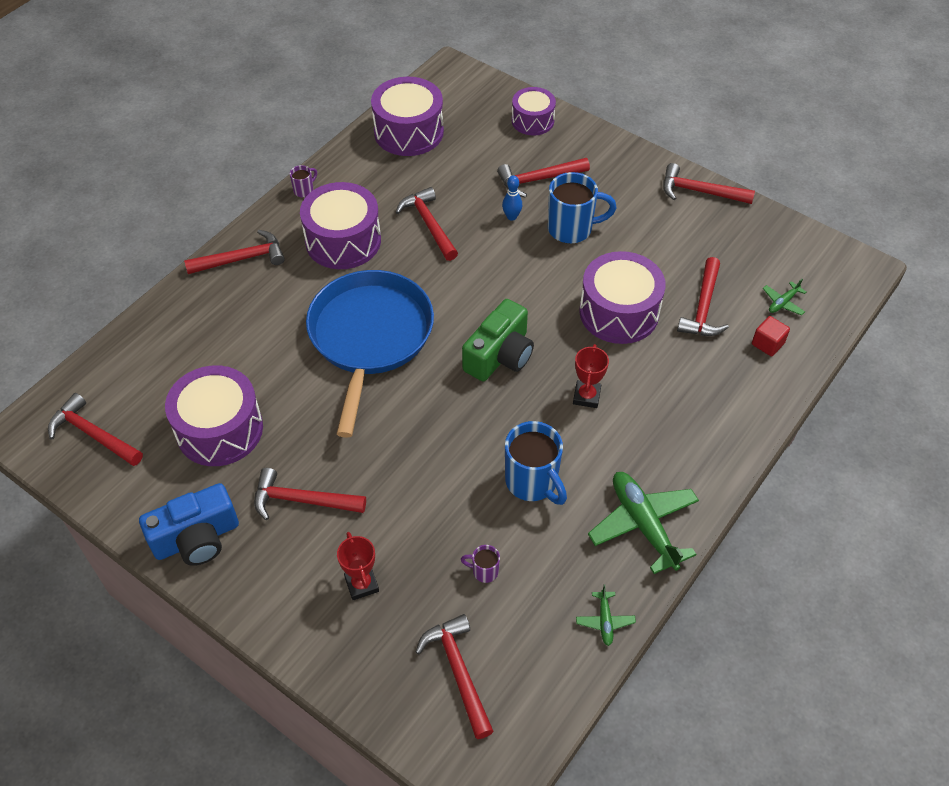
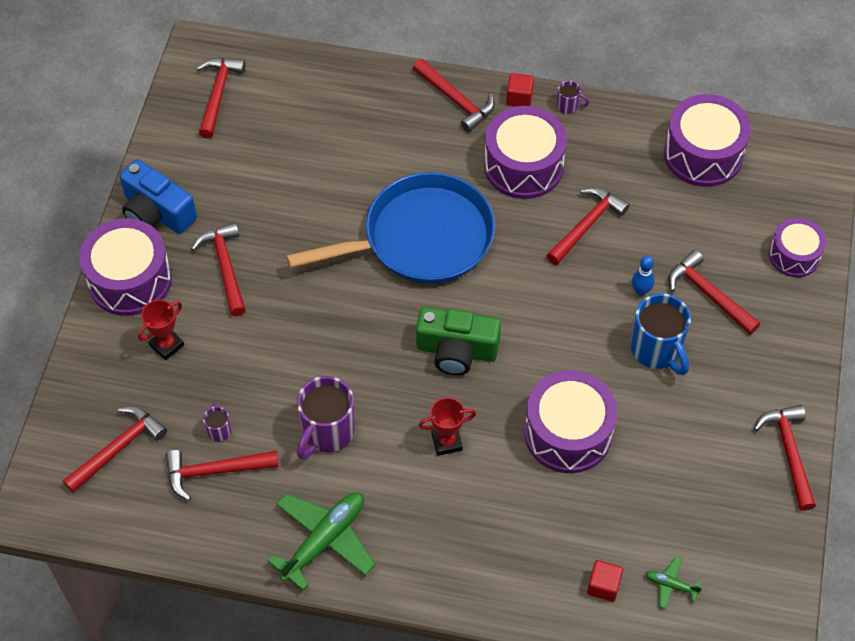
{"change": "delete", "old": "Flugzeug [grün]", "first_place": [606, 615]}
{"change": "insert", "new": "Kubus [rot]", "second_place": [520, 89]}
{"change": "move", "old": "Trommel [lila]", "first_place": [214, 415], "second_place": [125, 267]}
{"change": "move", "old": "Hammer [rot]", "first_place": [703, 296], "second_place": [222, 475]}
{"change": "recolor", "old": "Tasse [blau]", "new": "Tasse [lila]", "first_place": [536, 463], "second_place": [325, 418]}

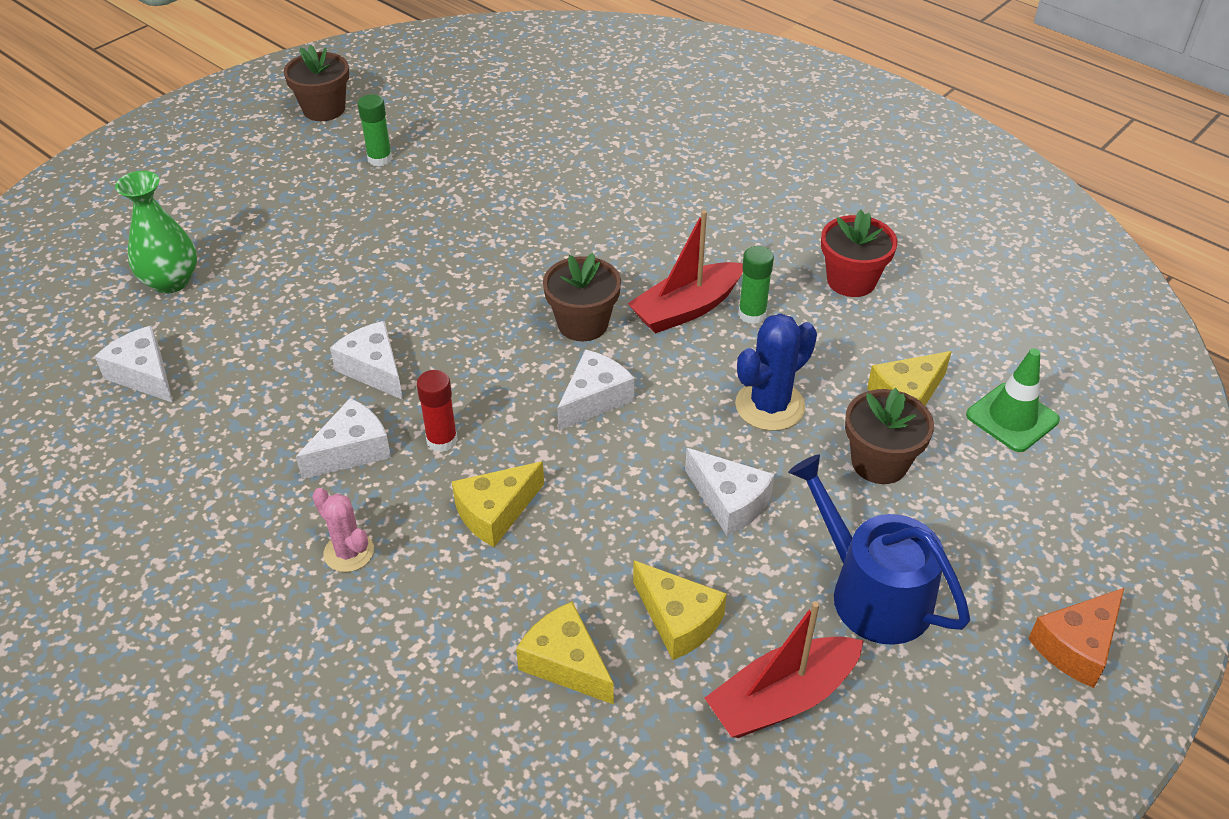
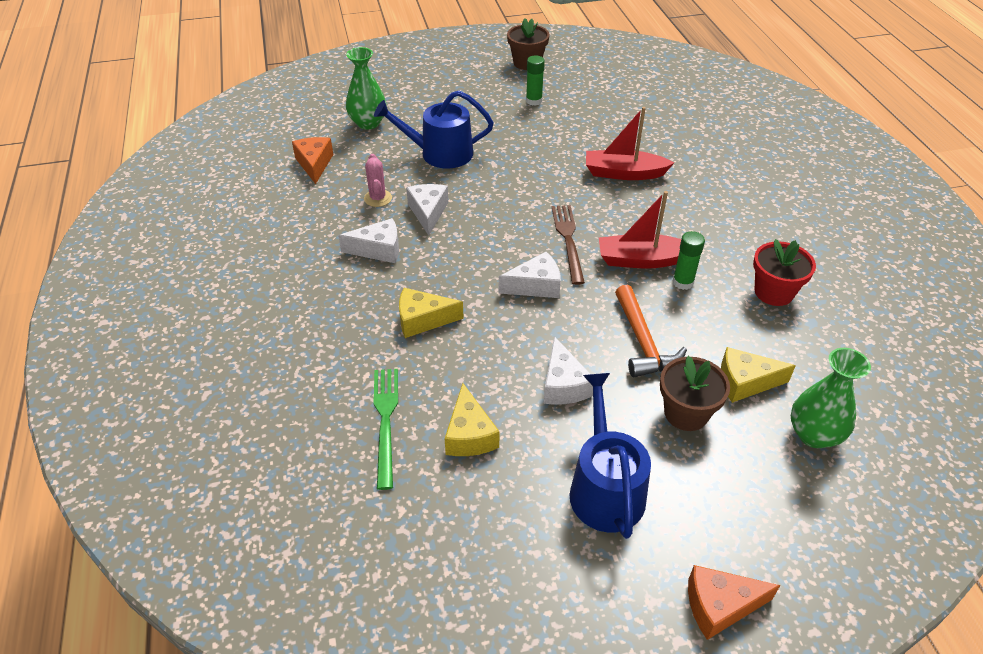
{"change": "delete", "old": "Klebestift [rot]", "first_place": [437, 411]}
{"change": "insert", "new": "Gießkanne [blau]", "second_place": [434, 129]}
{"change": "move", "old": "Kaktus [rosa]", "first_place": [343, 530], "second_place": [378, 180]}
{"change": "move", "old": "Boot [rot]", "first_place": [784, 669], "second_place": [630, 143]}
{"change": "replace", "old": "Käse [gelb]", "new": "Gabel [grün]", "first_place": [565, 652], "second_place": [386, 429]}
{"change": "replace", "old": "Blumentopf [braun]", "new": "Gabel [braun]", "first_place": [582, 297], "second_place": [568, 245]}
{"change": "replace", "old": "Kaktus [blau]", "new": "Hammer [orange]", "first_place": [776, 372], "second_place": [651, 331]}
{"change": "replace", "old": "Leitkegel [grün]", "new": "Vase [grün]", "first_place": [1013, 400], "second_place": [831, 398]}
{"change": "recolor", "old": "Käse [weiß]", "new": "Käse [orange]", "first_place": [133, 364], "second_place": [313, 160]}

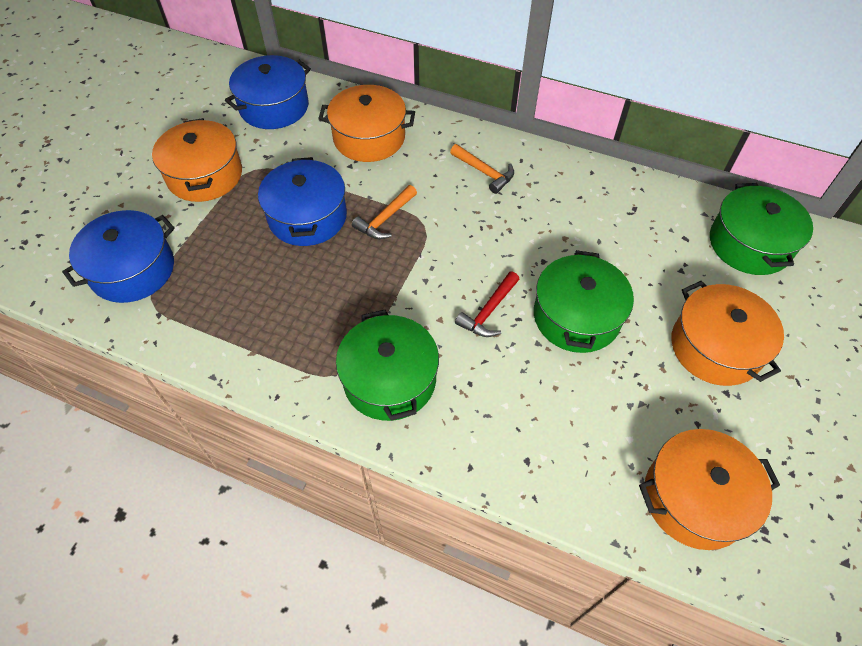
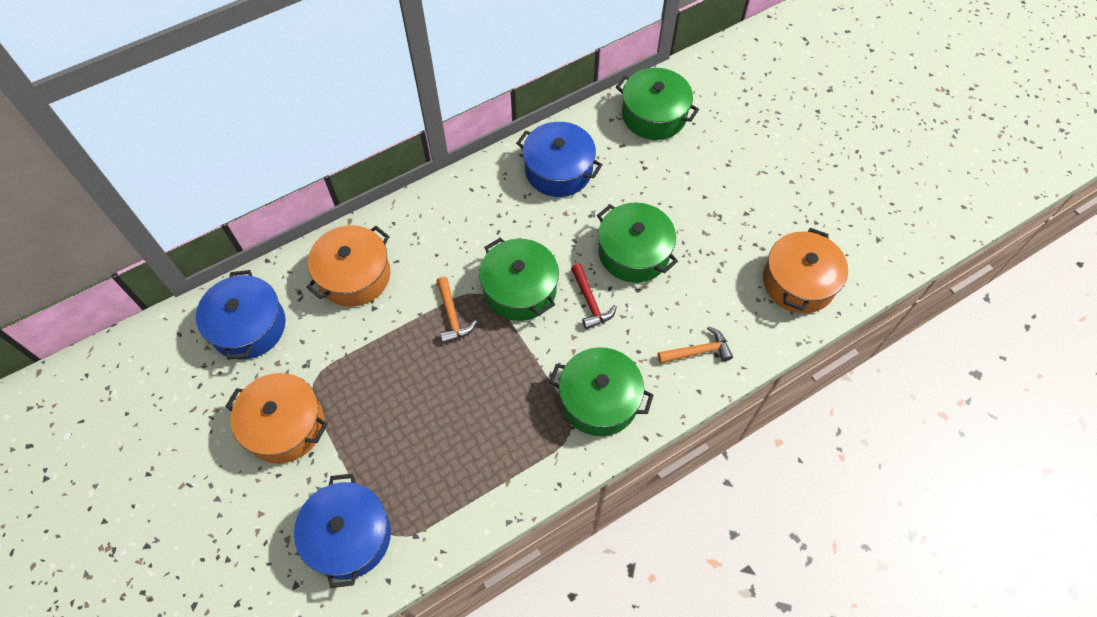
{"change": "delete", "old": "Kochtopf [orange]", "first_place": [727, 333]}
{"change": "insert", "new": "Kochtopf [grün]", "second_place": [519, 279]}
{"change": "move", "old": "Kochtopf [blau]", "first_place": [302, 201], "second_place": [559, 159]}
{"change": "move", "old": "Hammer [orange]", "first_place": [482, 169], "second_place": [695, 345]}

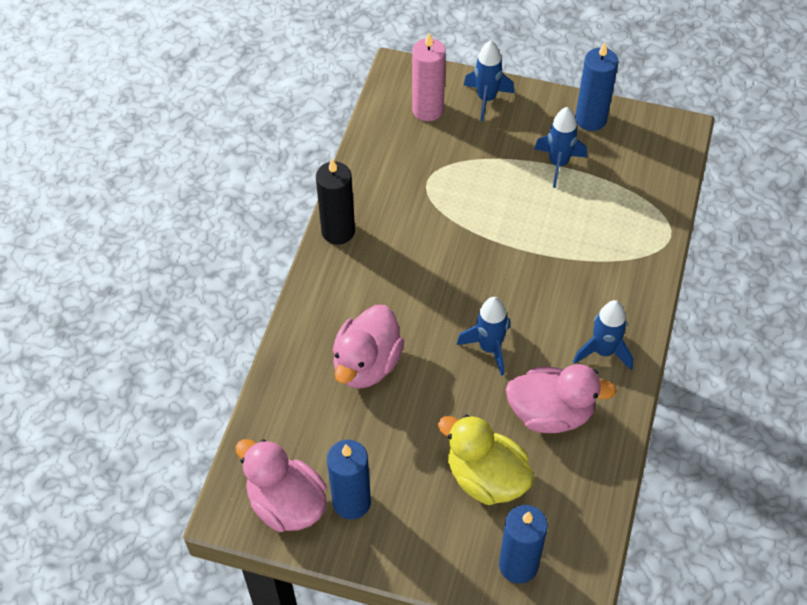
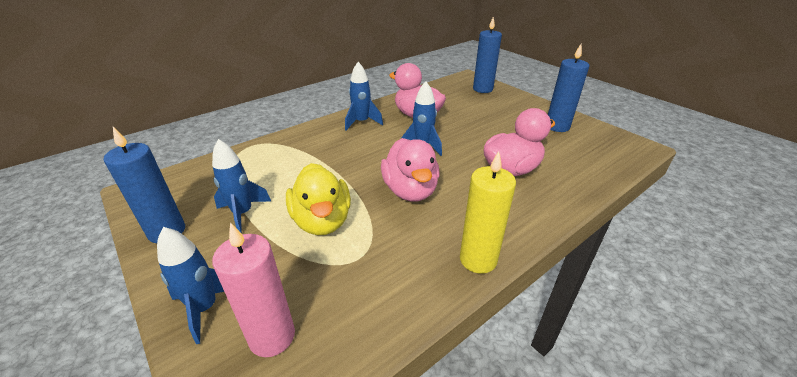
{"change": "move", "old": "Ente [rosa]", "first_place": [281, 485], "second_place": [410, 169]}
{"change": "move", "old": "Ente [gelb]", "first_place": [486, 460], "second_place": [318, 199]}
{"change": "recolor", "old": "Kerze [schwarz]", "new": "Kerze [gelb]", "first_place": [335, 202], "second_place": [488, 212]}

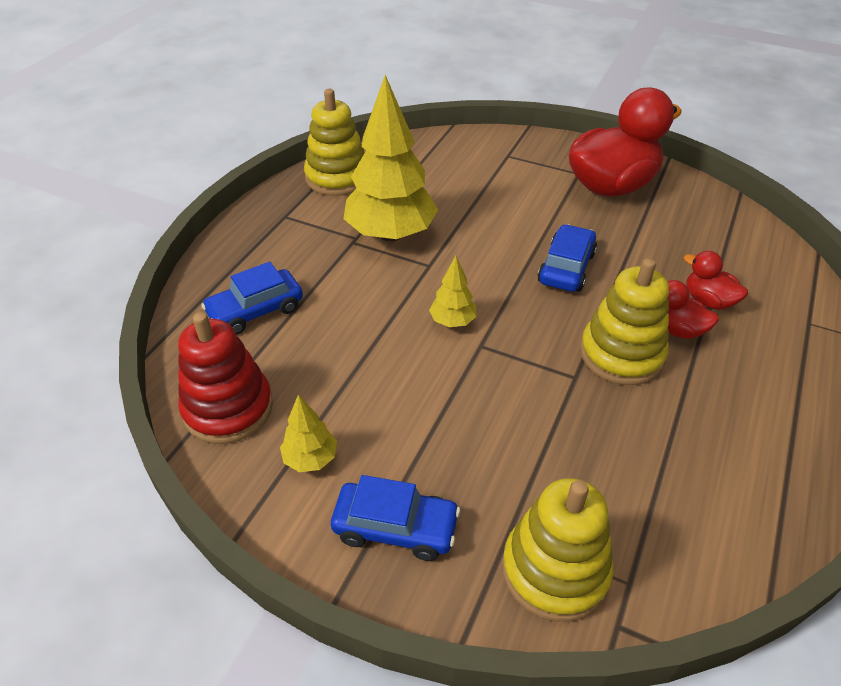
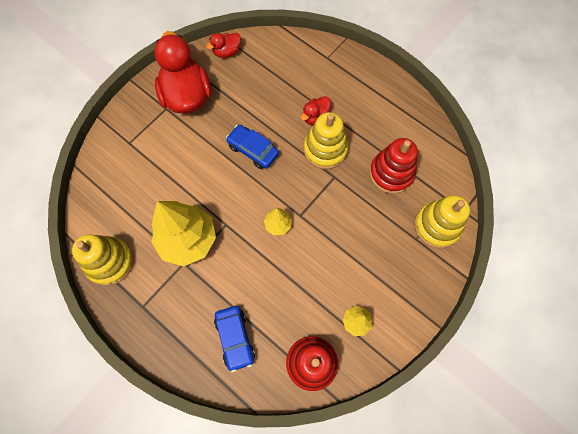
{"change": "delete", "old": "Auto [blau]", "first_place": [395, 518]}
{"change": "insert", "new": "Stapelspielzeug [rot]", "second_place": [394, 166]}
{"change": "move", "old": "Ente [rot]", "first_place": [716, 280], "second_place": [223, 45]}

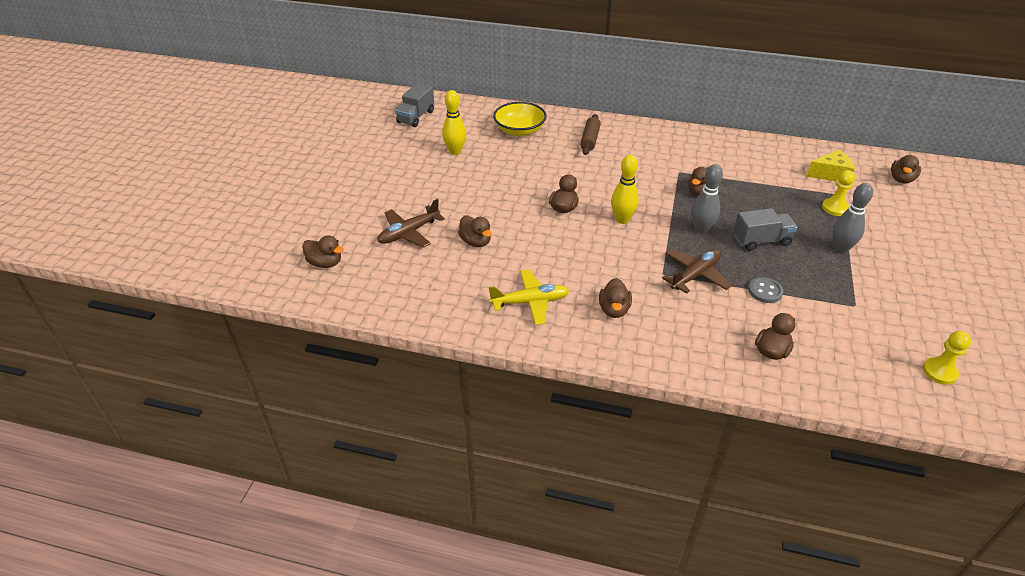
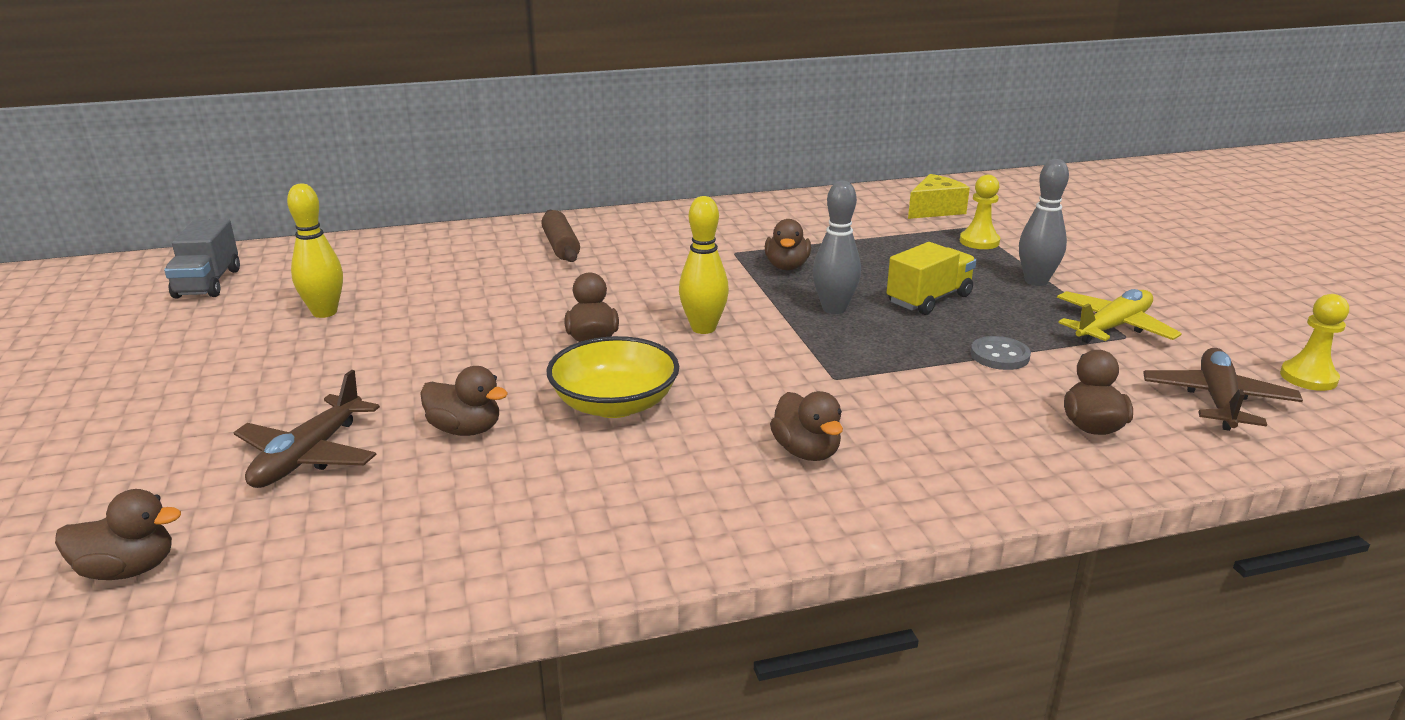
{"change": "delete", "old": "Ente [braun]", "first_place": [906, 169]}
{"change": "move", "old": "Flugzeug [gelb]", "first_place": [529, 297], "second_place": [1119, 316]}
{"change": "move", "old": "Schüssel [gelb]", "first_place": [520, 119], "second_place": [613, 377]}
{"change": "move", "old": "Flugzeug [braun]", "first_place": [697, 271], "second_place": [1223, 389]}
{"change": "recolor", "old": "Lastwagen [grau]", "new": "Lastwagen [gelb]", "first_place": [765, 229], "second_place": [931, 278]}

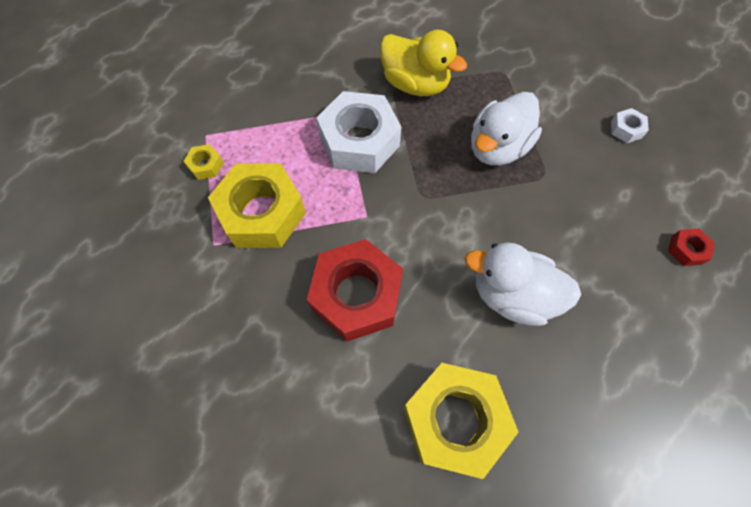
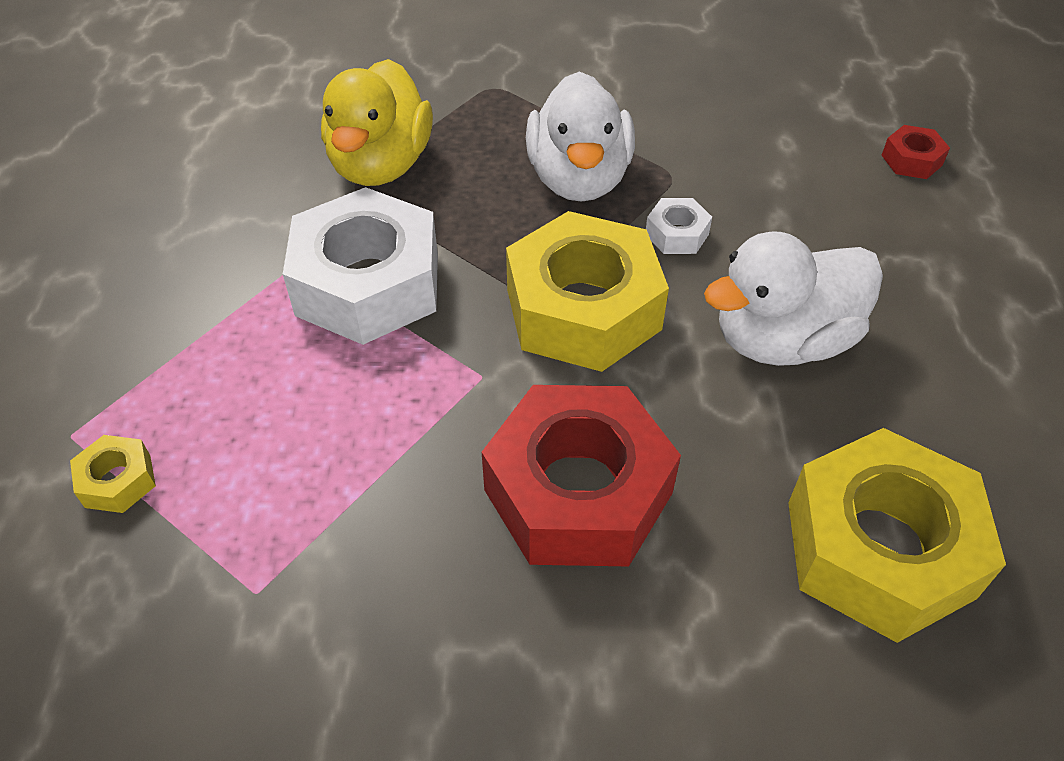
{"change": "move", "old": "Sechskantmutter [gelb]", "first_place": [257, 205], "second_place": [587, 291]}
{"change": "move", "old": "Sechskantmutter [weiß]", "first_place": [630, 125], "second_place": [679, 226]}
{"change": "rotate", "old": "Ente [gelb]", "first_place": [423, 63], "second_place": [377, 122], "degrees": 105}

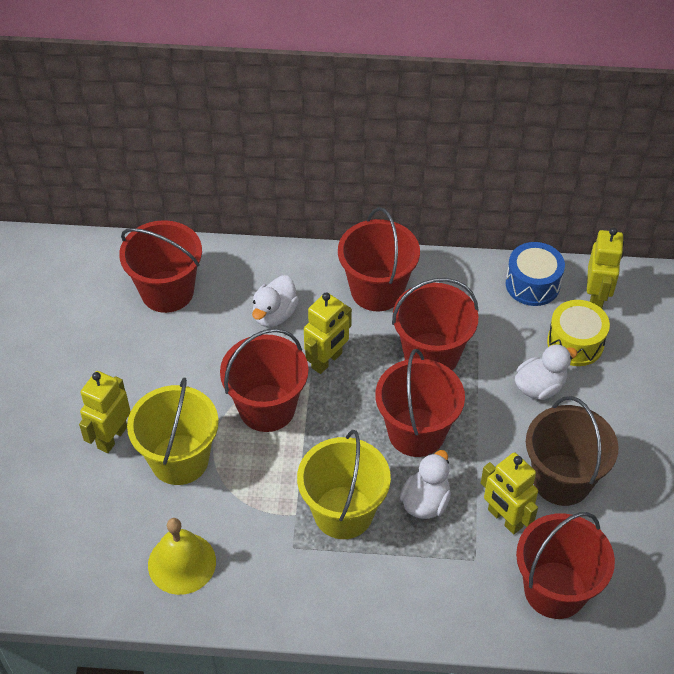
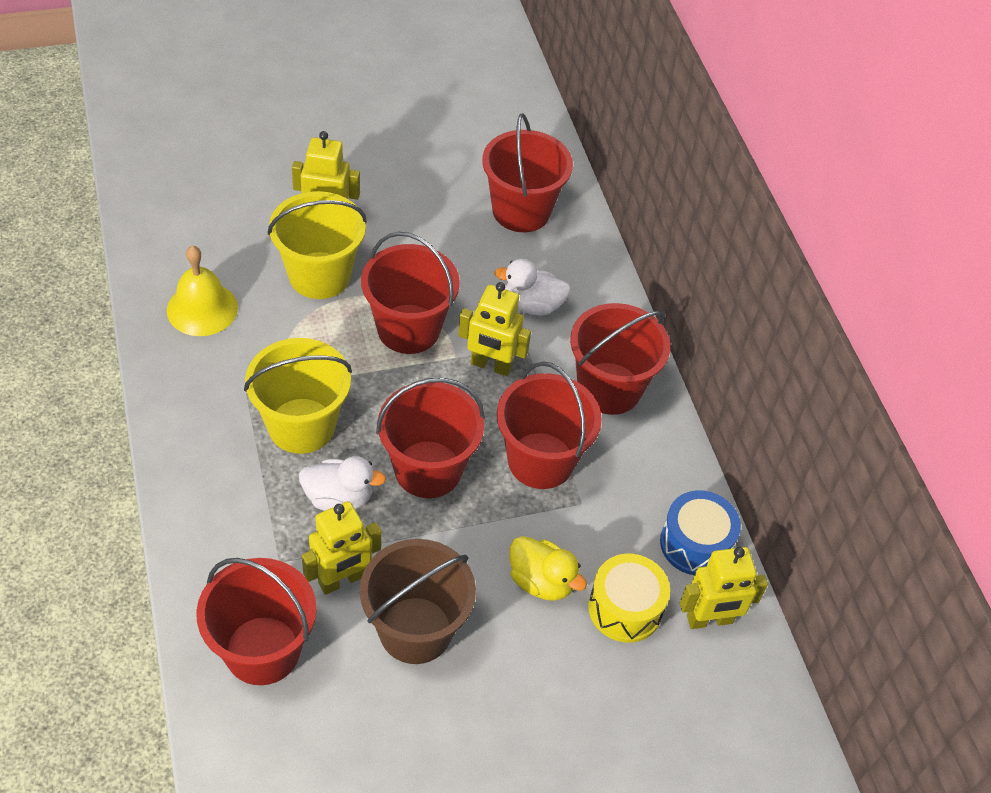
{"change": "recolor", "old": "Ente [weiß]", "new": "Ente [gelb]", "first_place": [546, 372], "second_place": [548, 568]}
{"change": "rotate", "old": "Roboter [gelb]", "first_place": [509, 493], "second_place": [341, 548], "degrees": -150}

